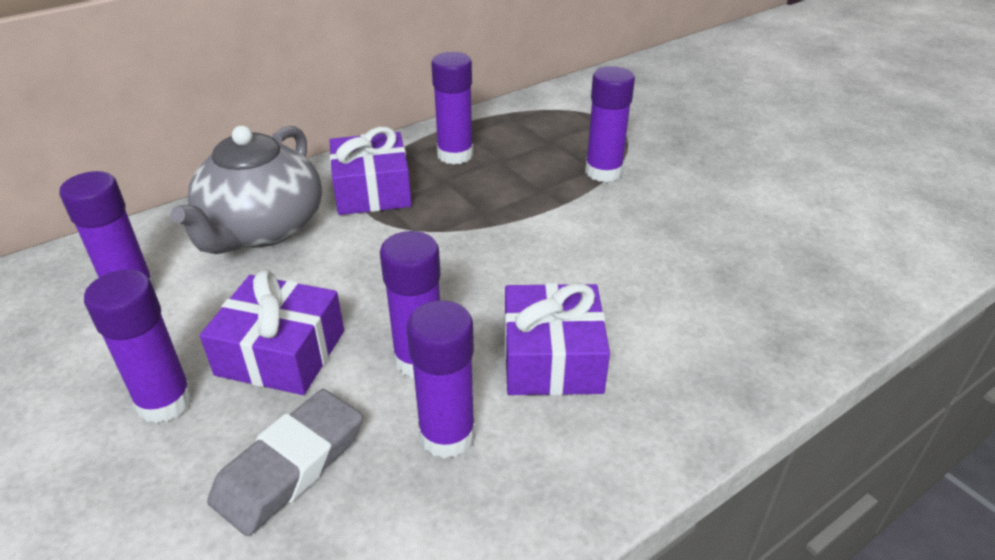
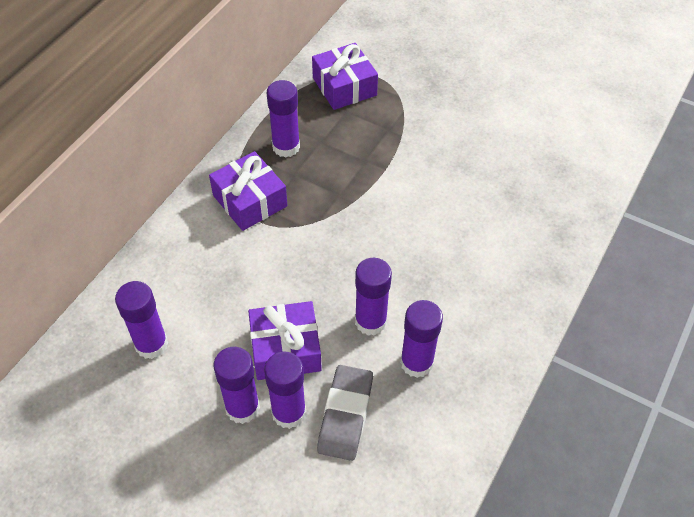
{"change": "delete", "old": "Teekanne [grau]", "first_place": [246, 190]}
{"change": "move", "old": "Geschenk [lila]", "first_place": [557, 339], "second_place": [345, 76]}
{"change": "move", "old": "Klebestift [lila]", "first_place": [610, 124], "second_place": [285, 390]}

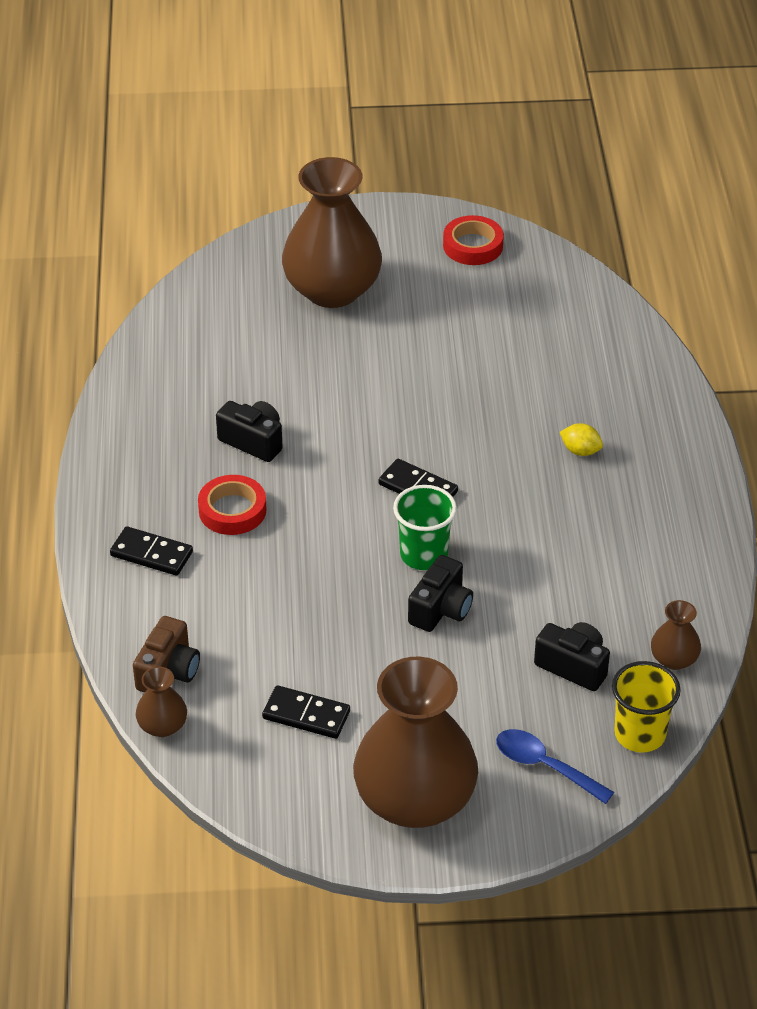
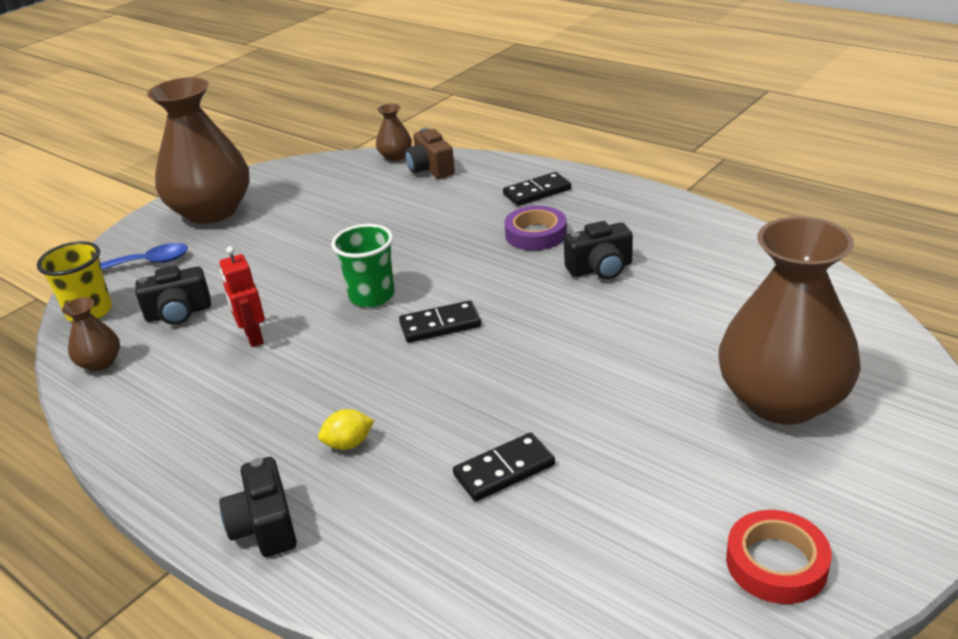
{"change": "insert", "new": "Roboter [rot]", "second_place": [242, 296]}
{"change": "move", "old": "Dominostein [schwarz]", "first_place": [306, 712], "second_place": [504, 466]}
{"change": "move", "old": "Kamera [schwarz]", "first_place": [440, 593], "second_place": [258, 507]}
{"change": "recolor", "old": "Klebeband [rot]", "new": "Klebeband [lila]", "first_place": [232, 505], "second_place": [535, 228]}

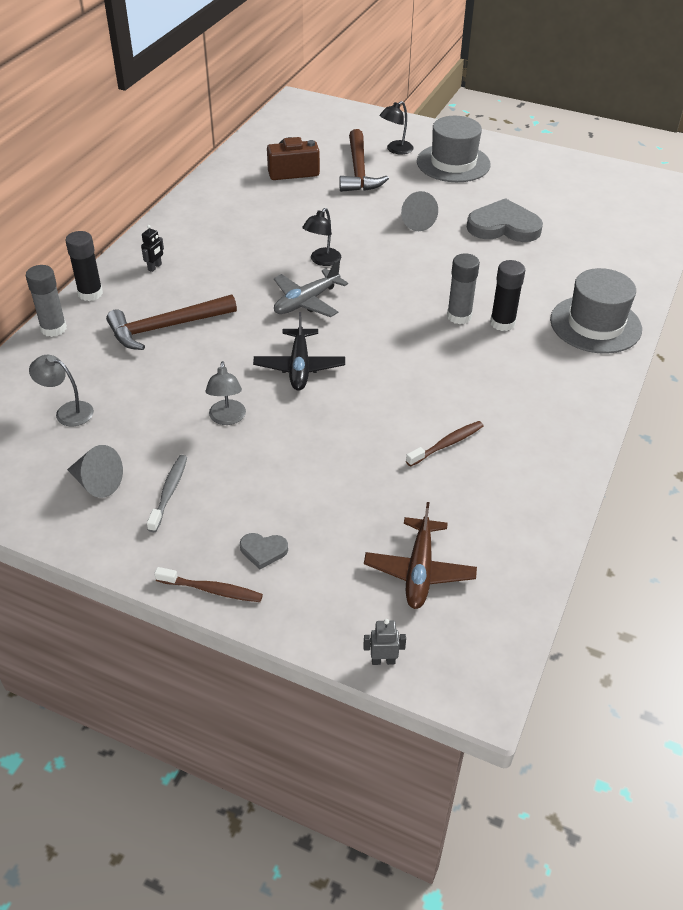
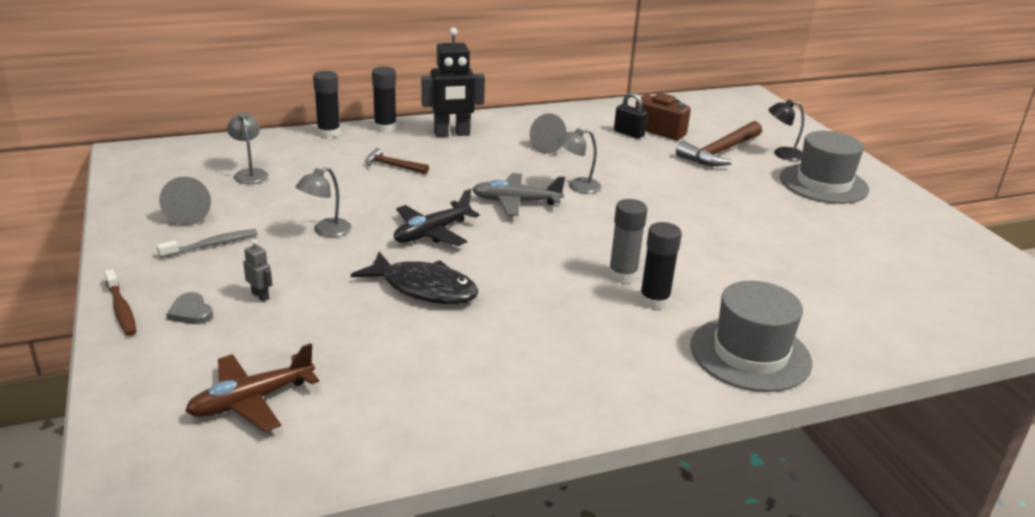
{"change": "delete", "old": "Zahnbürste [braun]", "first_place": [445, 444]}
{"change": "delete", "old": "Herz [grau]", "first_place": [505, 220]}
{"change": "insert", "new": "Fisch [schwarz]", "second_place": [415, 278]}
{"change": "insert", "new": "Vorhängeschloss [schwarz]", "second_place": [631, 115]}
{"change": "move", "old": "Roboter [grau]", "first_place": [384, 642], "second_place": [257, 270]}
{"change": "move", "old": "Kegel [grau]", "first_place": [419, 211], "second_place": [548, 133]}
{"change": "recolor", "old": "Klebestift [grau]", "new": "Klebestift [schwarz]", "first_place": [46, 301], "second_place": [327, 104]}
{"change": "recolor", "old": "Lampe [schwarz]", "new": "Lampe [grau]", "first_place": [321, 237], "second_place": [579, 160]}
{"change": "resize", "old": "Hammer [braun]", "first_place": [171, 322], "second_place": [397, 161], "factor": 0.55}
{"change": "resize", "old": "Roboter [schwarz]", "first_place": [152, 248], "second_place": [453, 82], "factor": 2.32}

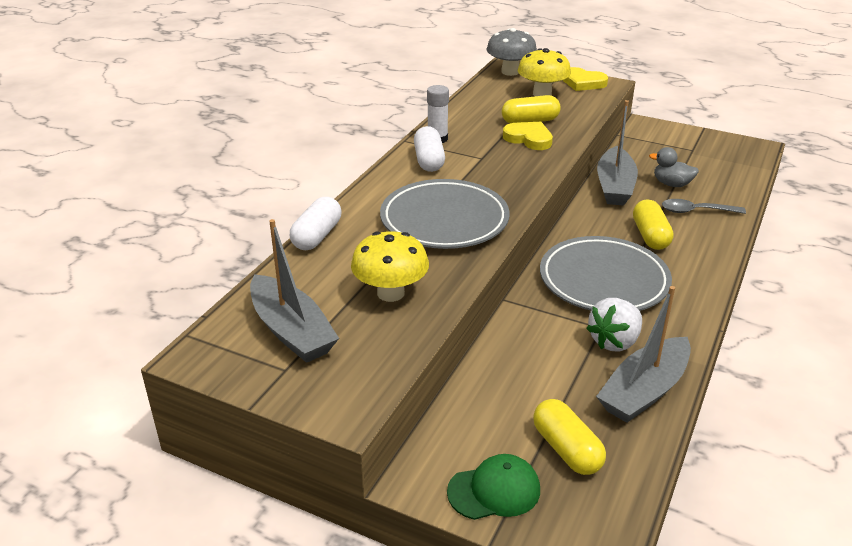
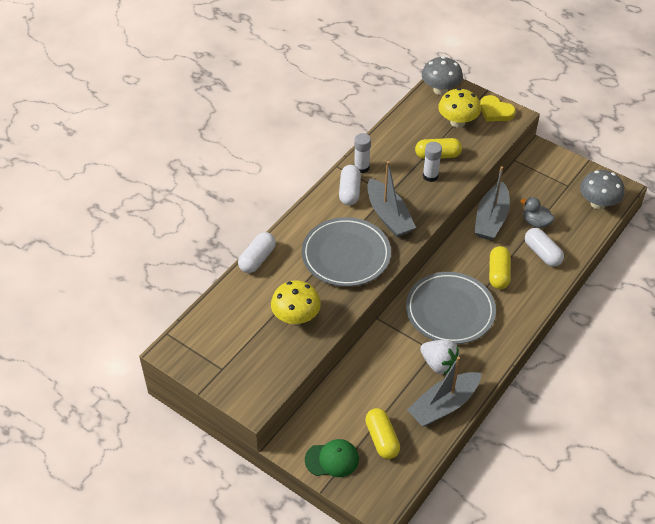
{"change": "insert", "new": "Pilz [grau]", "second_place": [602, 190]}
{"change": "move", "old": "Boot [grau]", "first_place": [294, 291], "second_place": [392, 199]}
{"change": "replace", "old": "Herz [gelb]", "new": "Klebestift [weiß]", "first_place": [528, 136], "second_place": [432, 162]}
{"change": "replace", "old": "Löffel [grau]", "new": "Kapsel [weiß]", "first_place": [704, 206], "second_place": [544, 247]}
{"change": "rotate", "old": "Erdbeere [weiß]", "first_place": [614, 324], "second_place": [440, 357], "degrees": -105}

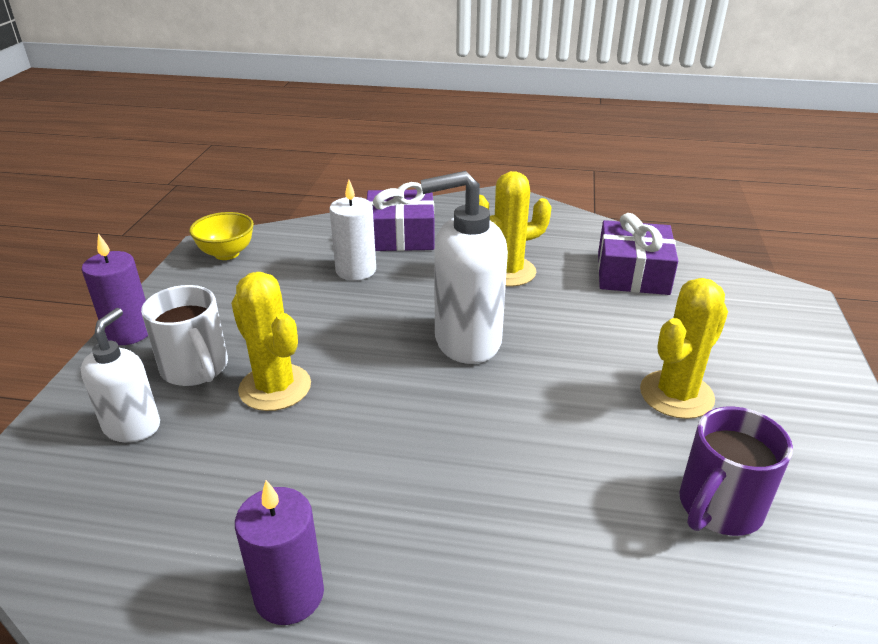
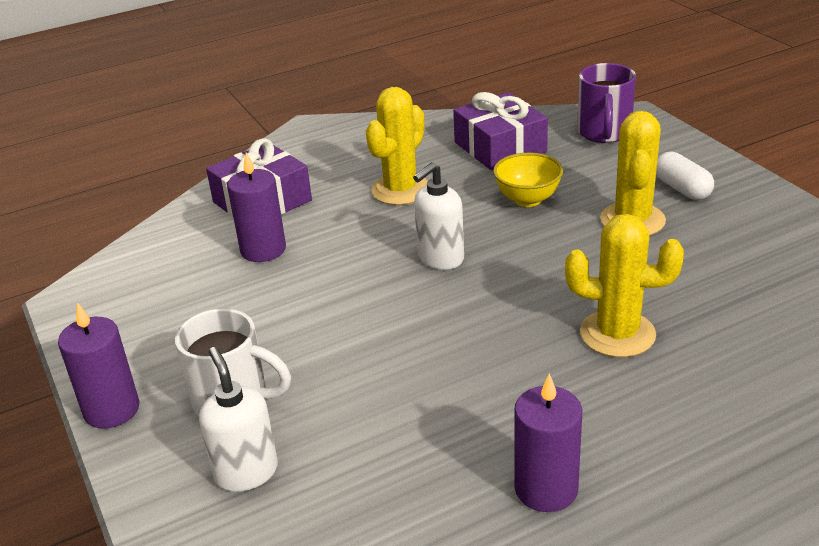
{"change": "insert", "new": "Kapsel [weiß]", "second_place": [685, 175]}
{"change": "move", "old": "Schüssel [gelb]", "first_place": [221, 236], "second_place": [528, 180]}
{"change": "move", "old": "Kaktus [gelb]", "first_place": [271, 341], "second_place": [624, 285]}
{"change": "move", "old": "Tasse [lila]", "first_place": [736, 471], "second_place": [606, 103]}
{"change": "recolor", "old": "Kerze [weiß]", "new": "Kerze [lila]", "first_place": [352, 230], "second_place": [256, 207]}
{"change": "resize", "old": "Seifenspender [weiß]", "first_place": [464, 267], "second_place": [438, 216], "factor": 0.61}

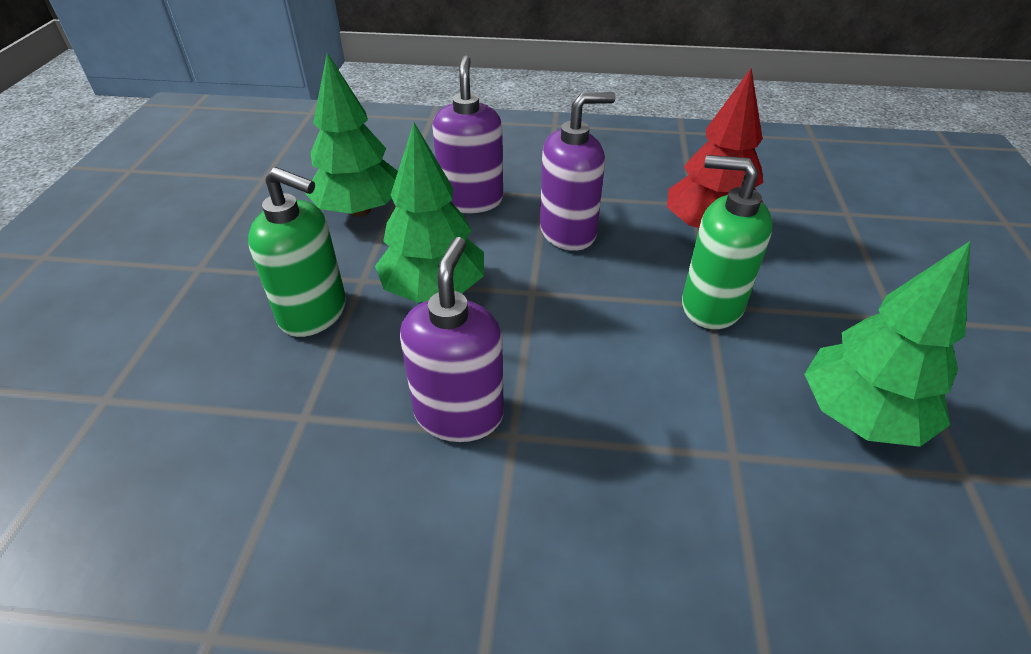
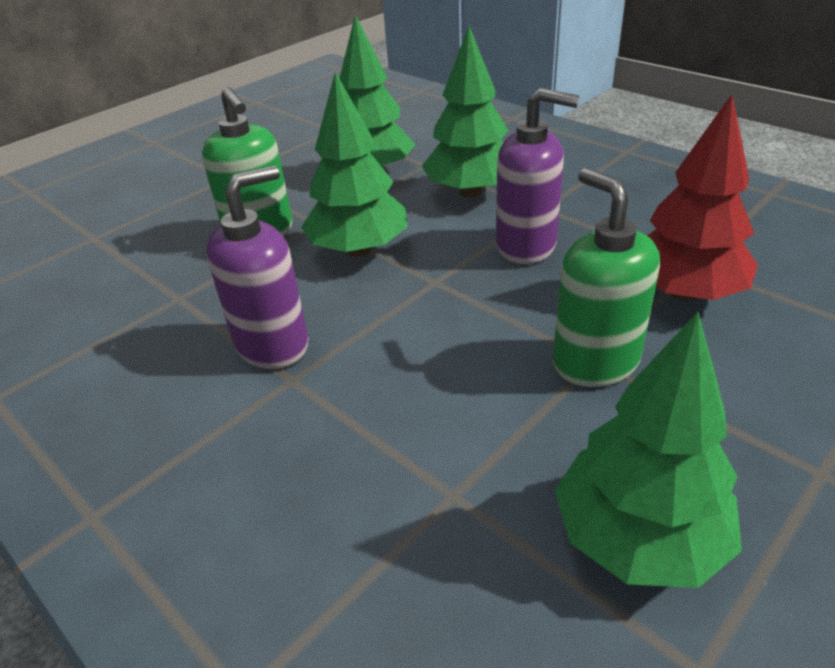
{"change": "replace", "old": "Seifenspender [lila]", "new": "Baum [grün]", "first_place": [467, 134], "second_place": [465, 111]}

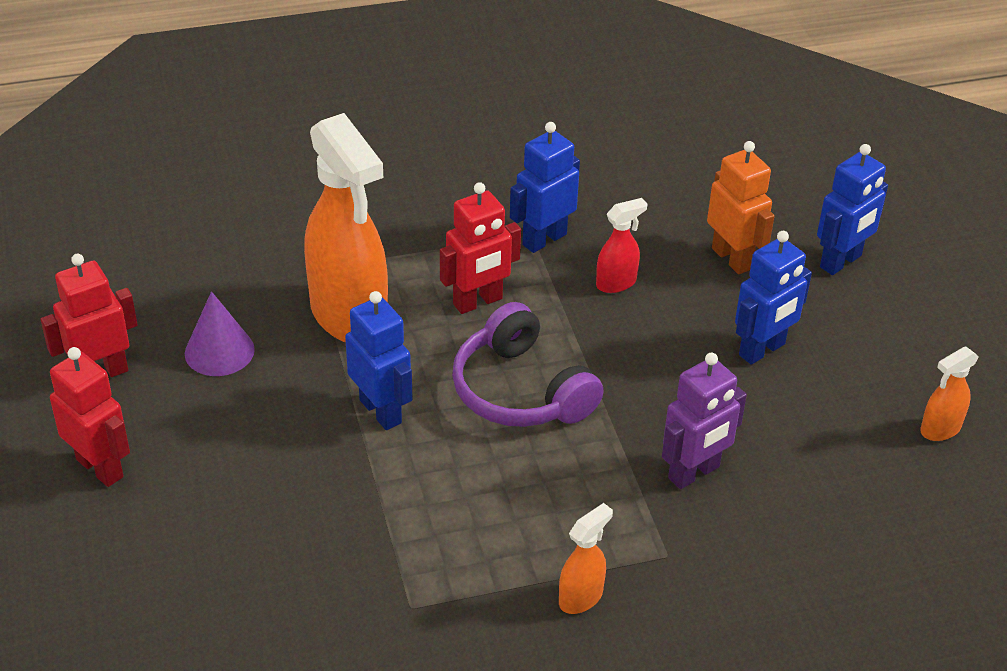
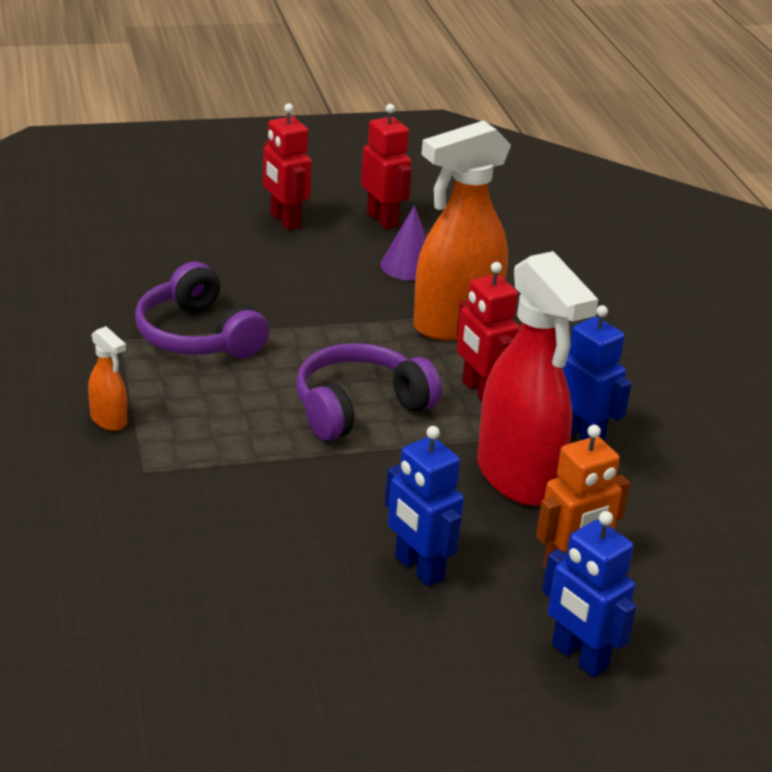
{"change": "delete", "old": "Roboter [blau]", "first_place": [378, 360]}
{"change": "delete", "old": "Roboter [lila]", "first_place": [704, 421]}
{"change": "delete", "old": "Sprühflasche [orange]", "first_place": [949, 393]}
{"change": "insert", "new": "Kopfhörer [lila]", "second_place": [202, 310]}
{"change": "rotate", "old": "Roboter [rot]", "first_place": [90, 417], "second_place": [287, 166], "degrees": 105}
{"change": "resize", "old": "Sprühflasche [rot]", "first_place": [621, 245], "second_place": [537, 378], "factor": 2.29}

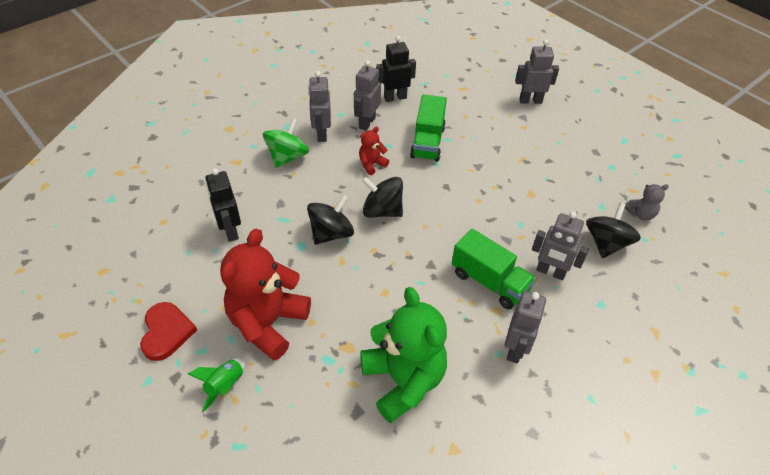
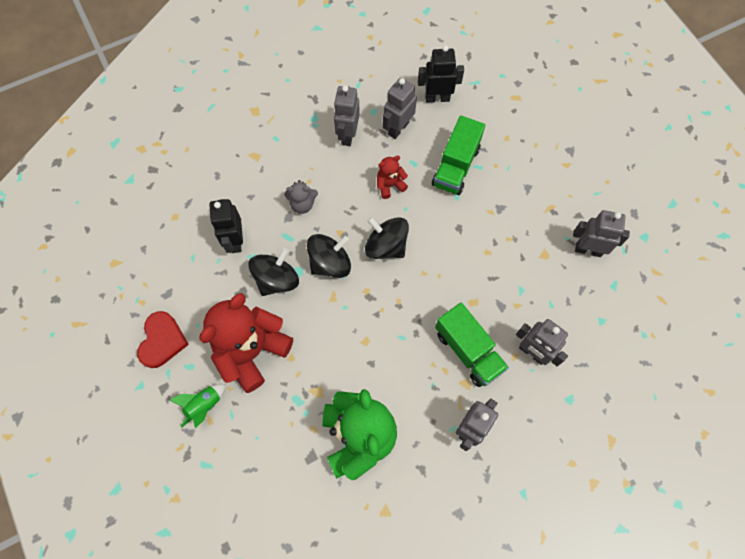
{"change": "delete", "old": "Kreisel [grün]", "first_place": [286, 143]}
{"change": "move", "old": "Roboter [grau]", "first_place": [537, 71], "second_place": [601, 233]}
{"change": "move", "old": "Kreisel [schwarz]", "first_place": [613, 230], "second_place": [273, 272]}
{"change": "move", "old": "Teddybär [grau]", "first_place": [647, 202], "second_place": [301, 197]}

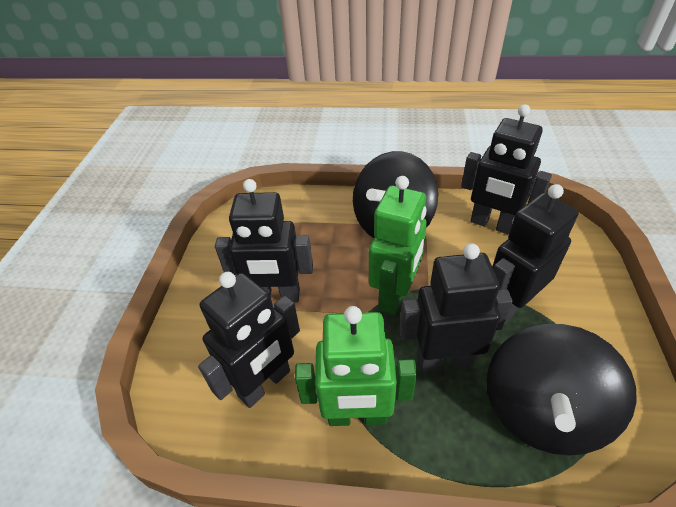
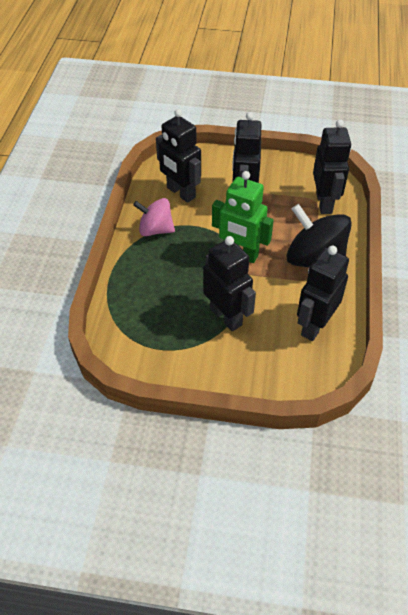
{"change": "delete", "old": "Kreisel [schwarz]", "first_place": [561, 389]}
{"change": "move", "old": "Roboter [schwarz]", "first_place": [456, 307], "second_place": [332, 166]}
{"change": "replace", "old": "Roboter [grün]", "new": "Kreisel [rosa]", "first_place": [356, 366], "second_place": [154, 217]}

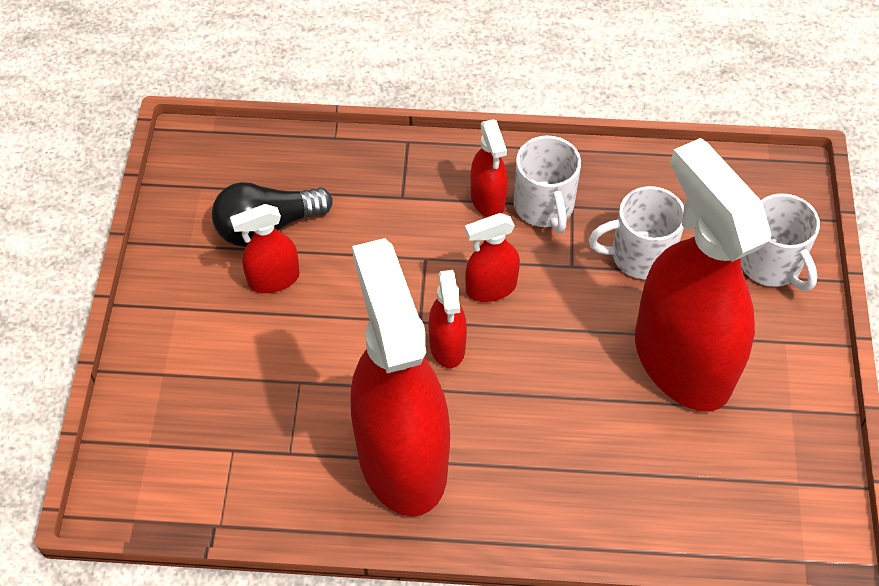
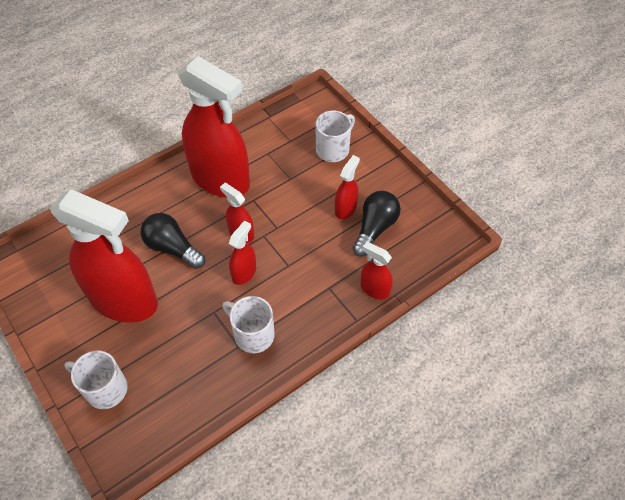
{"change": "insert", "new": "Glühbirne [schwarz]", "second_place": [173, 241]}
{"change": "move", "old": "Sprühflasche [rot]", "first_place": [489, 168], "second_place": [376, 270]}
{"change": "move", "old": "Tasse [weiß]", "first_place": [636, 232], "second_place": [335, 136]}

